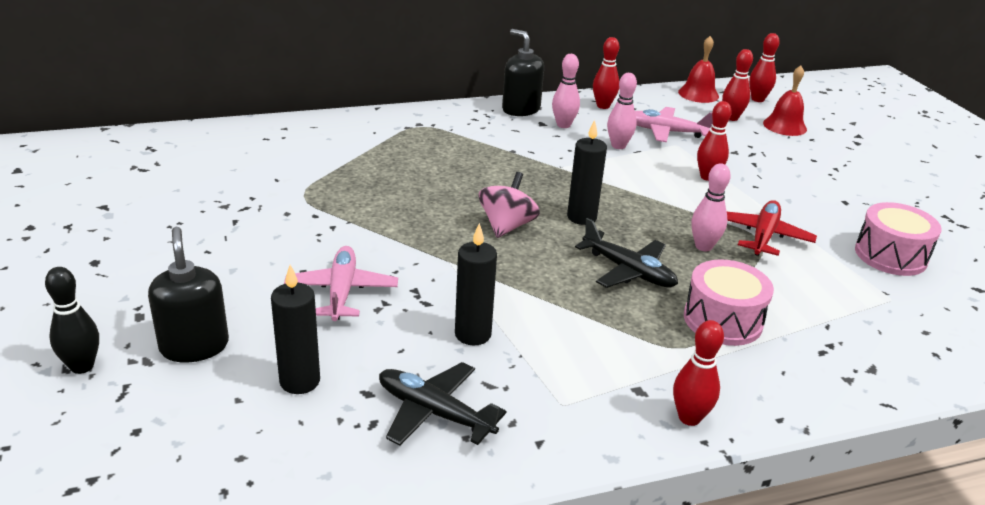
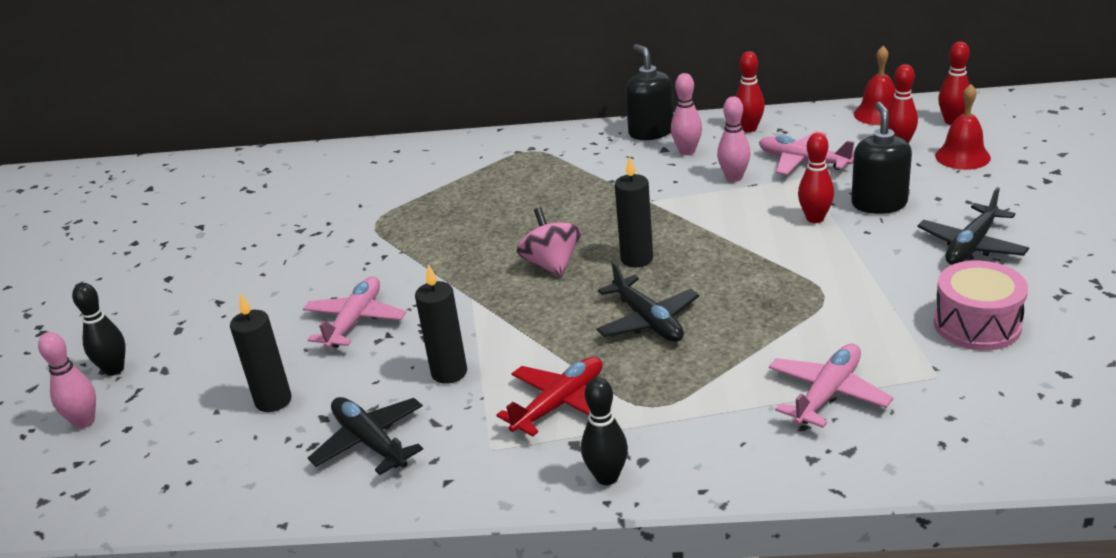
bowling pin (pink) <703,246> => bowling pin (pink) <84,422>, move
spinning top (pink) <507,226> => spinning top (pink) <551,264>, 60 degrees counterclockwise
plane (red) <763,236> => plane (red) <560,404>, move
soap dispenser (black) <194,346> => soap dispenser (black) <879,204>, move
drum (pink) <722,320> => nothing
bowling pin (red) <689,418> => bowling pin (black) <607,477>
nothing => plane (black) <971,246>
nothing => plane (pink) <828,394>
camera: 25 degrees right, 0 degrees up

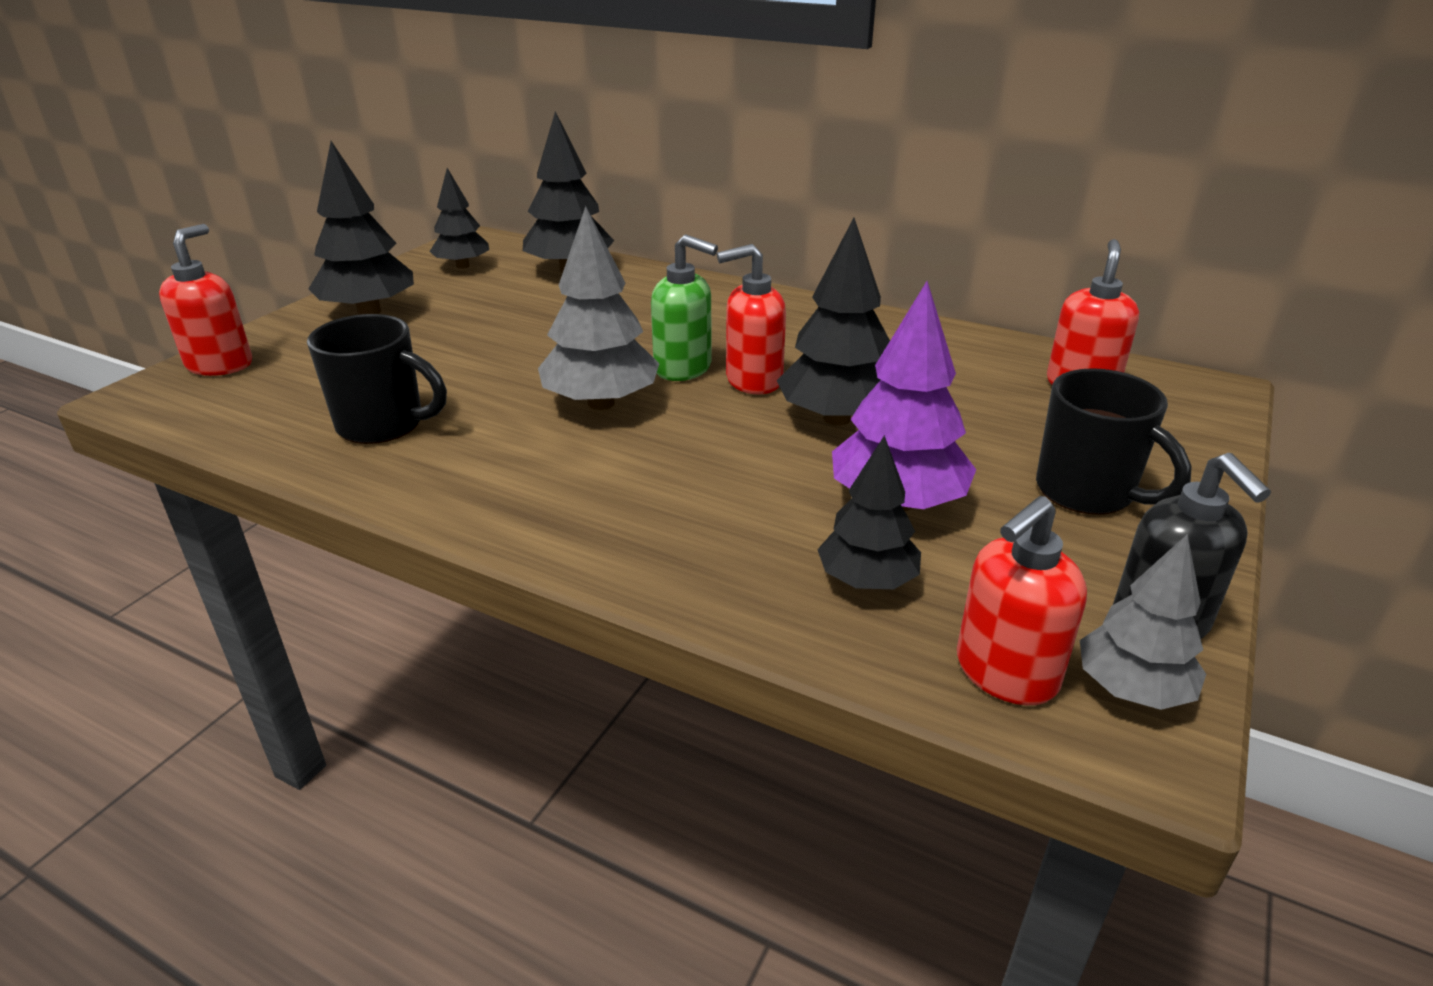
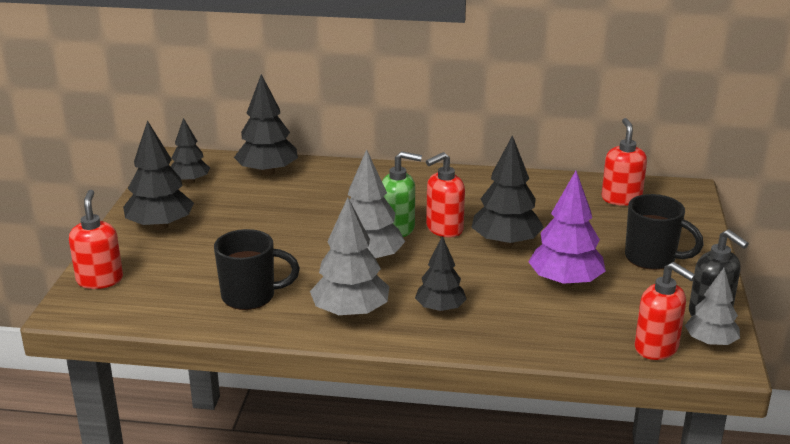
tree (black) <866,580> => tree (black) <440,309>, move
soap dispenser (red) <1005,673> => soap dispenser (red) <657,348>, 75 degrees counterclockwise
nothing => tree (grey) <350,313>
camera: 20 degrees left, 5 degrees down

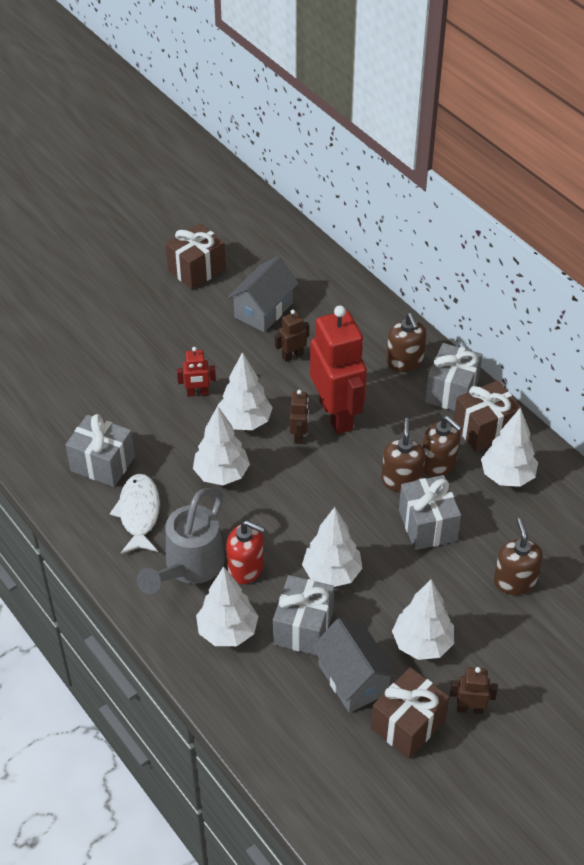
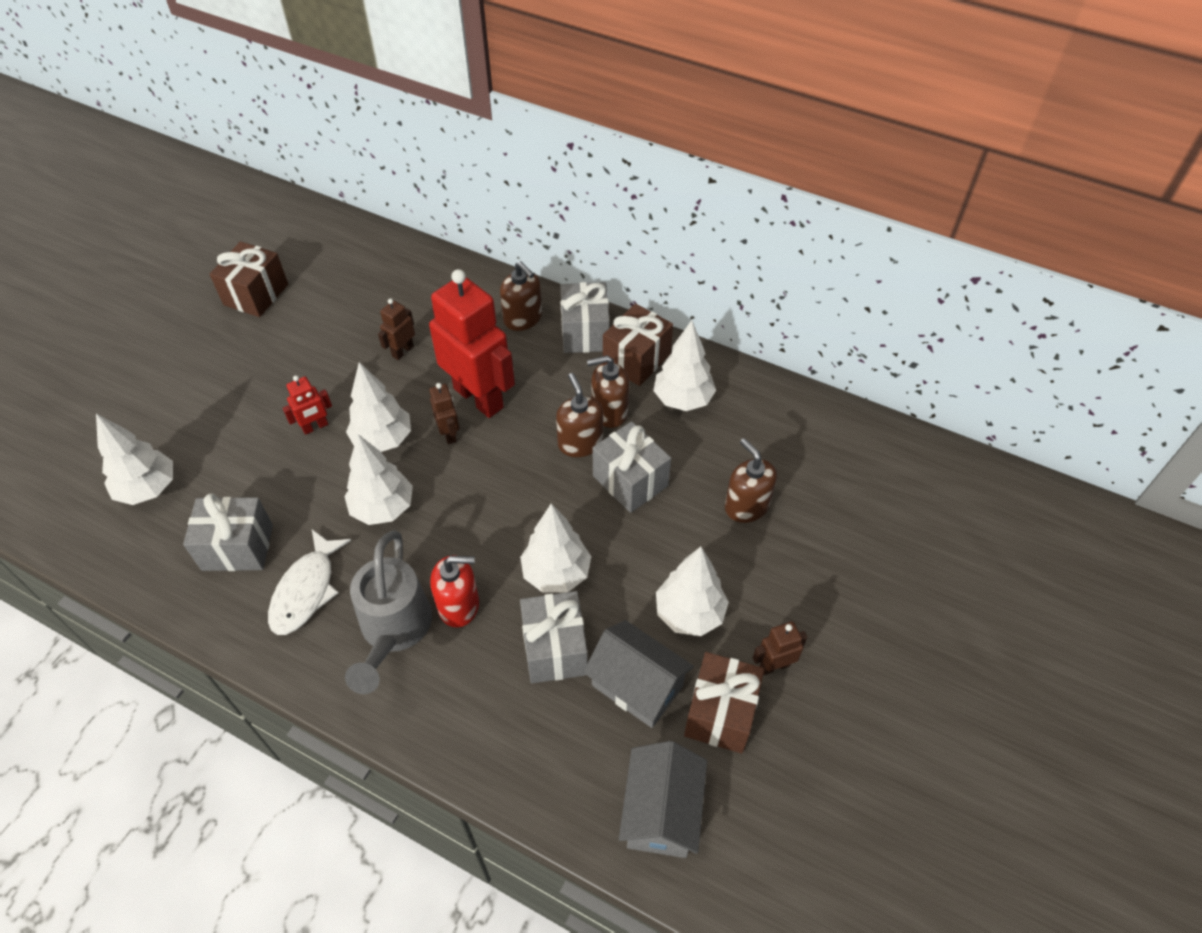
house (grey) <263,310> => house (grey) <661,812>, move
soap dispenser (brown) <438,464> => soap dispenser (brown) <609,411>, 150 degrees clockwise
fish (white) <139,513> => fish (white) <306,590>, 135 degrees counterclockwise
tree (white) <227,631> => tree (white) <148,489>, move
camera: 25 degrees left, 5 degrees up

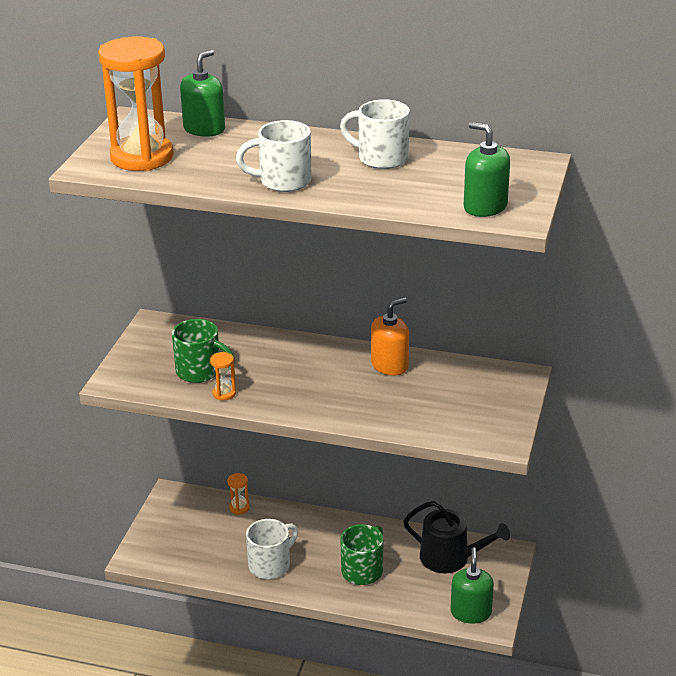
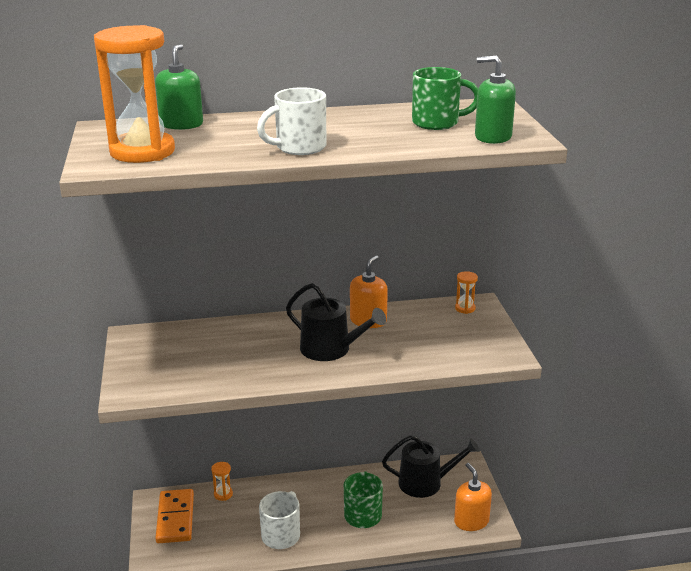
mug (white) <381,158> => nothing
mug (green) <200,372> => mug (green) <437,123>, move
hourglass (orange) <224,393> => hourglass (orange) <465,308>, move
soap dispenser (green) <471,612> => soap dispenser (orange) <471,521>
nothing => watering can (black) <331,349>
nothing => domino (orange) <175,518>
camera: 25 degrees left, 5 degrees down

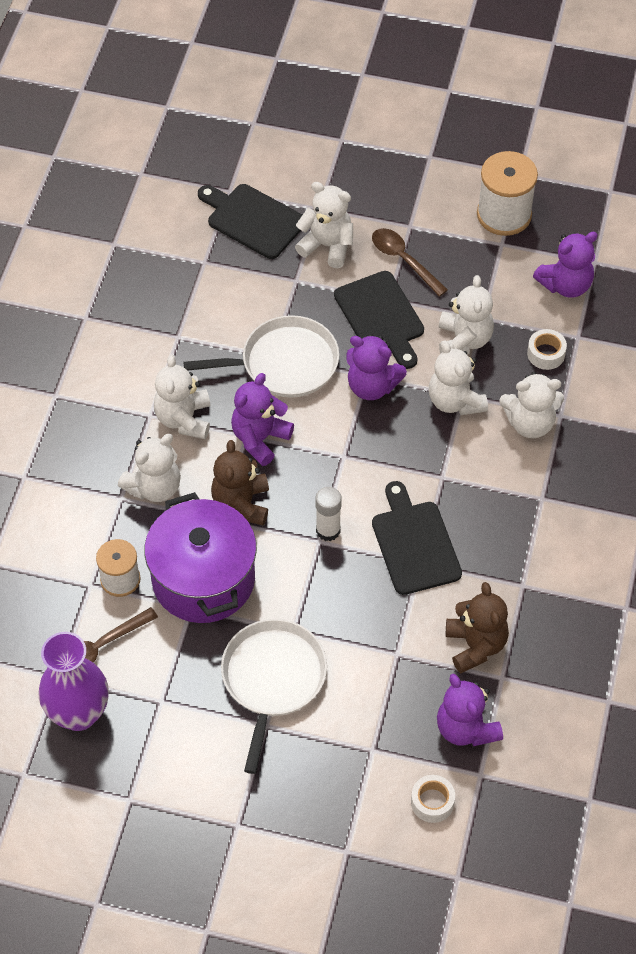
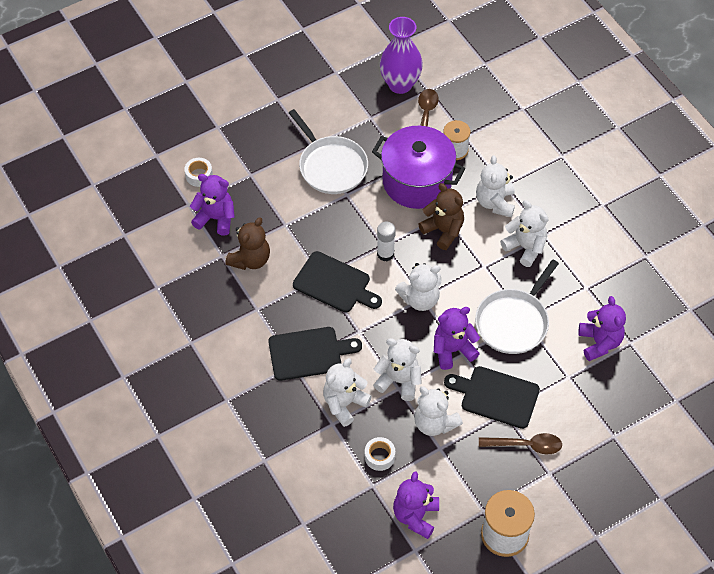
teddy bear (white) <327,246> => teddy bear (white) <420,299>, move
cutting board (black) <253,220> => cutting board (black) <309,353>, move
teddy bear (purple) <260,439> => teddy bear (purple) <599,342>, move
teddy bear (brown) <475,645> => teddy bear (brown) <250,259>, 90 degrees counterclockwise
camera: 135 degrees right, 0 degrees up

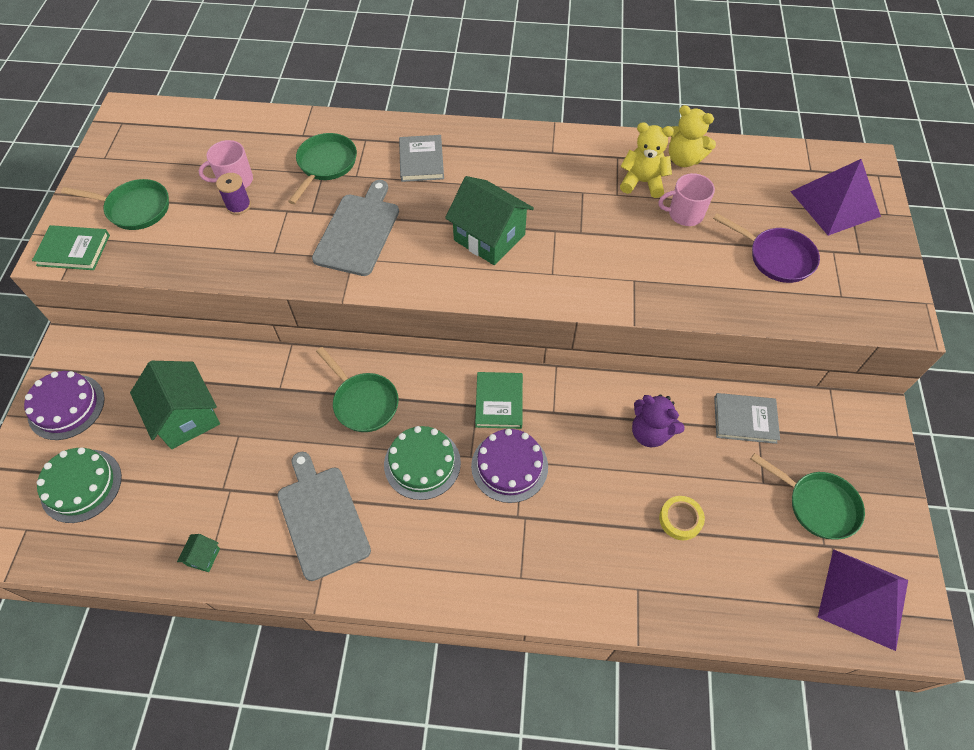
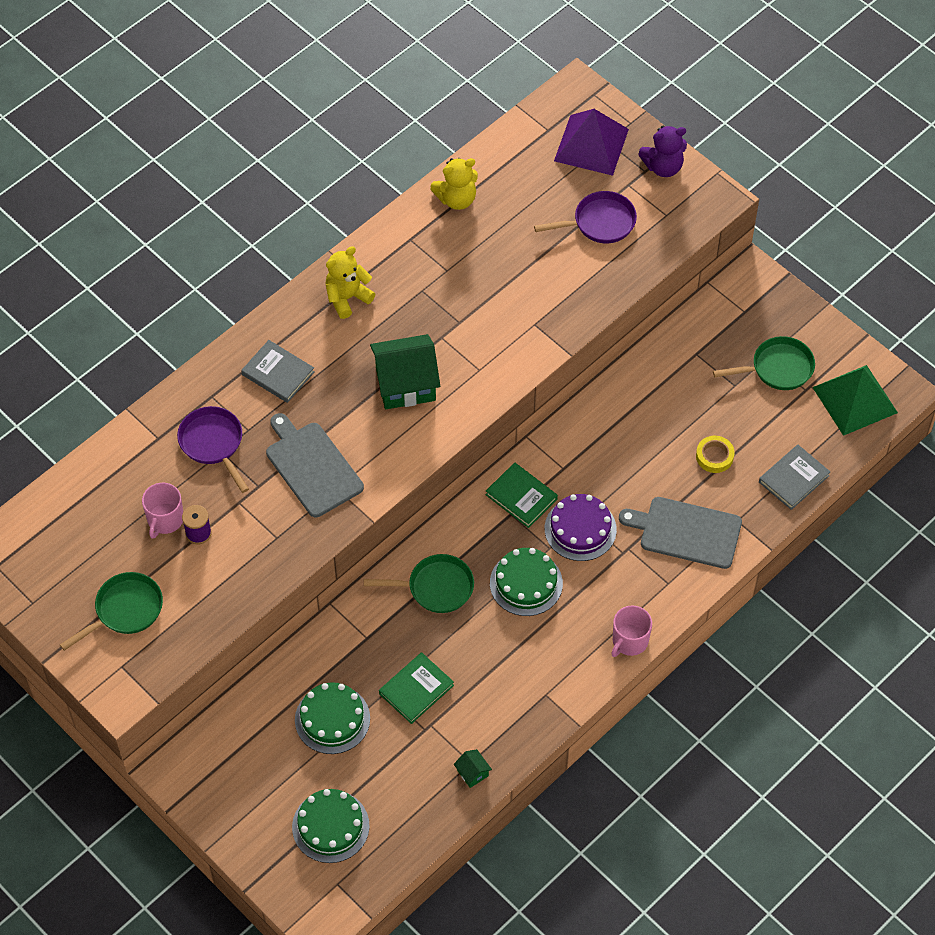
teddy bear (yellow) <642,182> => teddy bear (yellow) <347,298>, move
pan (green) <325,165> => pan (purple) <213,443>
mug (pink) <684,214> => mug (pink) <629,641>, move
book (green) <73,250> => book (green) <416,689>, move
house (green) <186,417> => cake (green) <332,719>
cake (purple) <66,406> => nothing
book (grey) <745,420> => book (grey) <794,479>, move
teddy bear (purple) <650,433> => teddy bear (purple) <663,167>, move
cutting board (grey) <322,518> => cutting board (grey) <686,532>, move
pyramid (purple) <863,598> => pyramid (green) <855,399>
camera: 50 degrees left, 0 degrees up

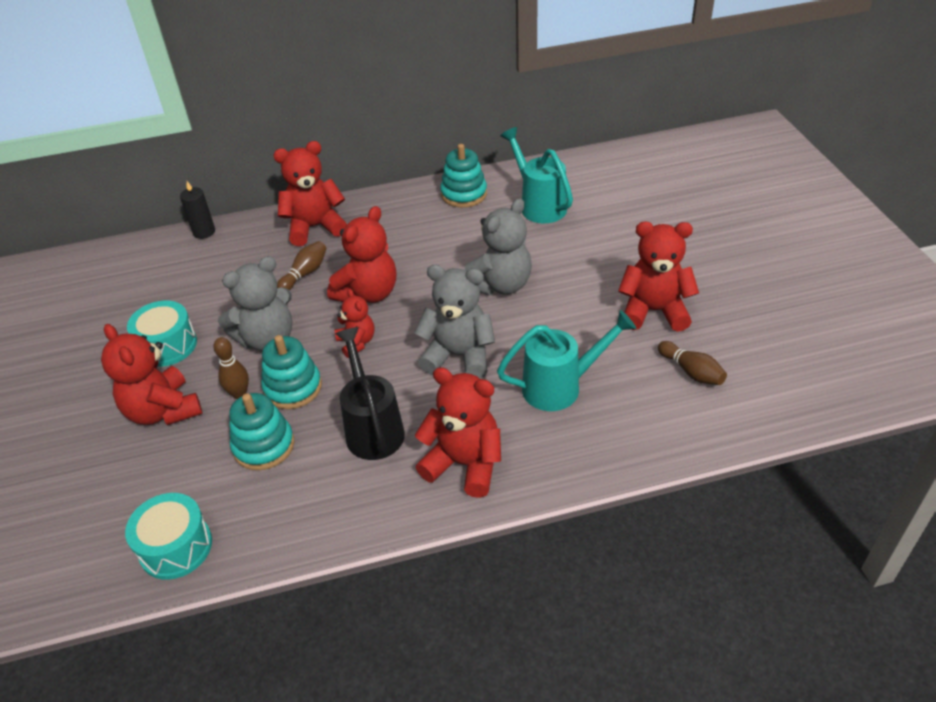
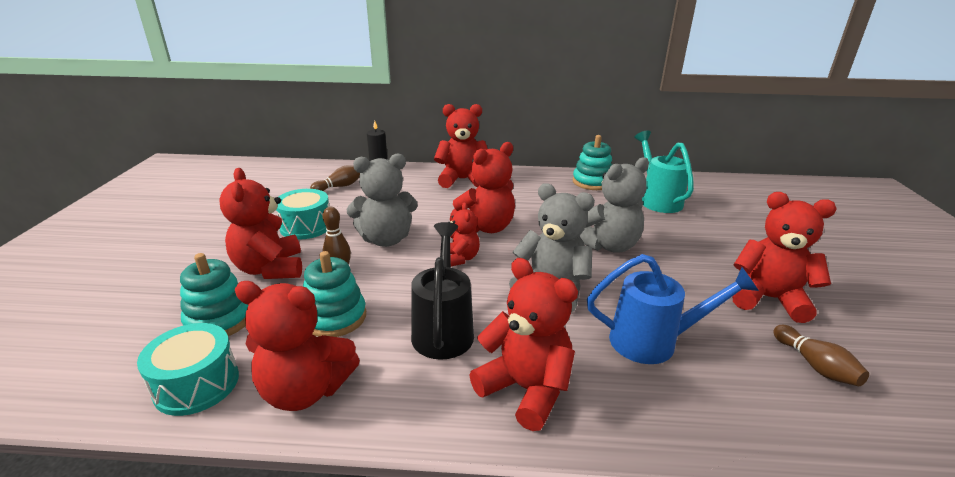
bowling pin (brown) <305,273> => bowling pin (brown) <339,186>, move
watering can (turquoise) <560,387> => watering can (blue) <653,342>
stacking toy (turquoise) <293,387> => stacking toy (turquoise) <219,320>, move
nothing => teddy bear (red) <305,390>
camera: 15 degrees right, 15 degrees down

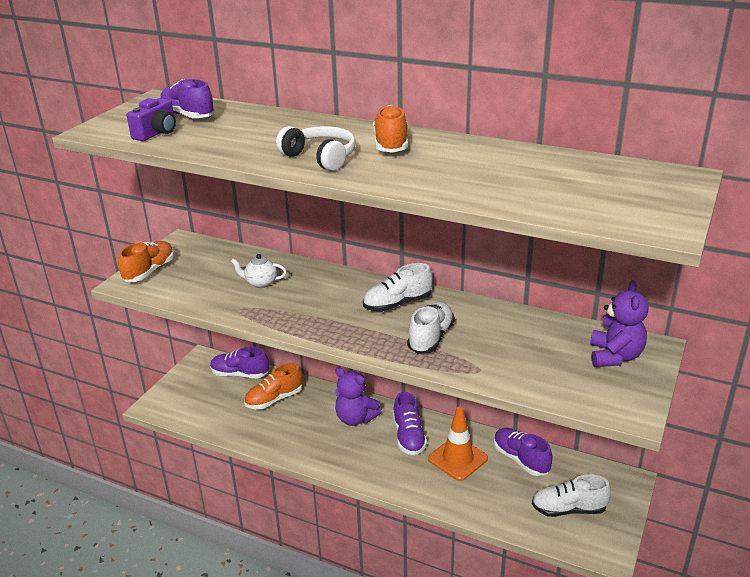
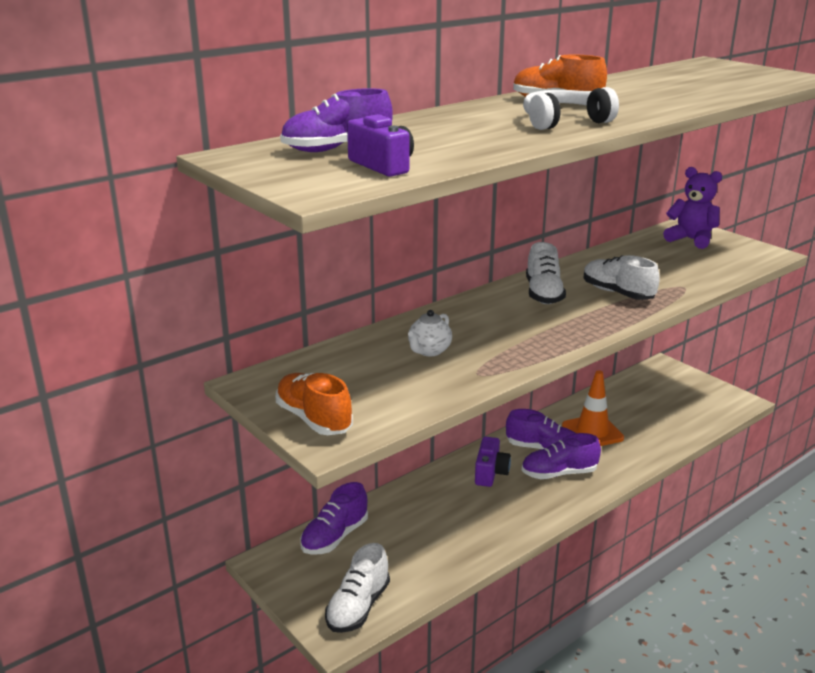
shoe (orange) <274,399> => nothing
teddy bear (purple) <355,418> => camera (purple) <490,473>
shoe (purple) <520,459> => shoe (purple) <559,473>, move
shoe (white) <568,509> => shoe (white) <358,607>, move
camera: 65 degrees left, 5 degrees down

